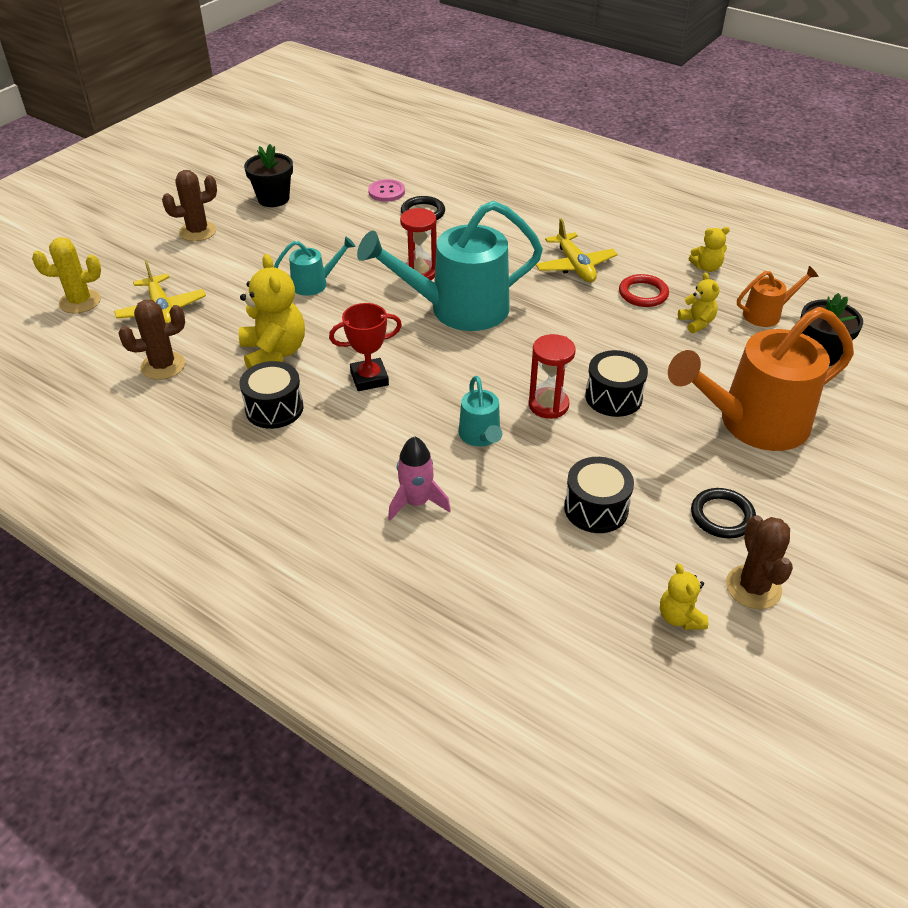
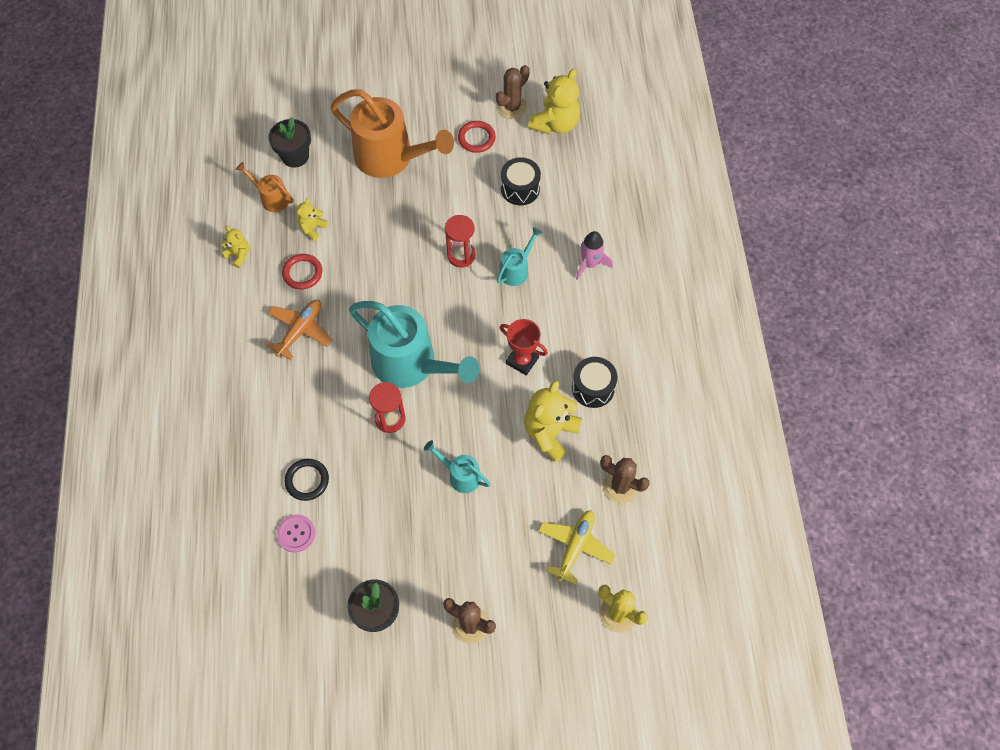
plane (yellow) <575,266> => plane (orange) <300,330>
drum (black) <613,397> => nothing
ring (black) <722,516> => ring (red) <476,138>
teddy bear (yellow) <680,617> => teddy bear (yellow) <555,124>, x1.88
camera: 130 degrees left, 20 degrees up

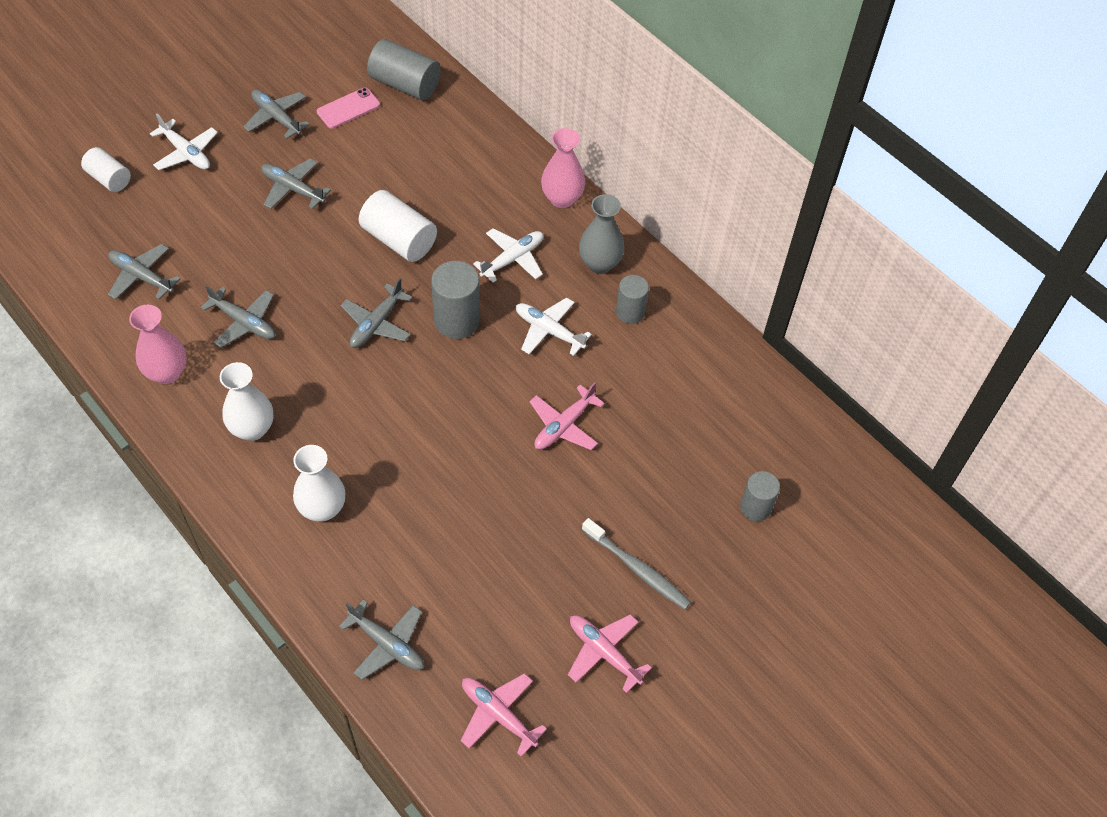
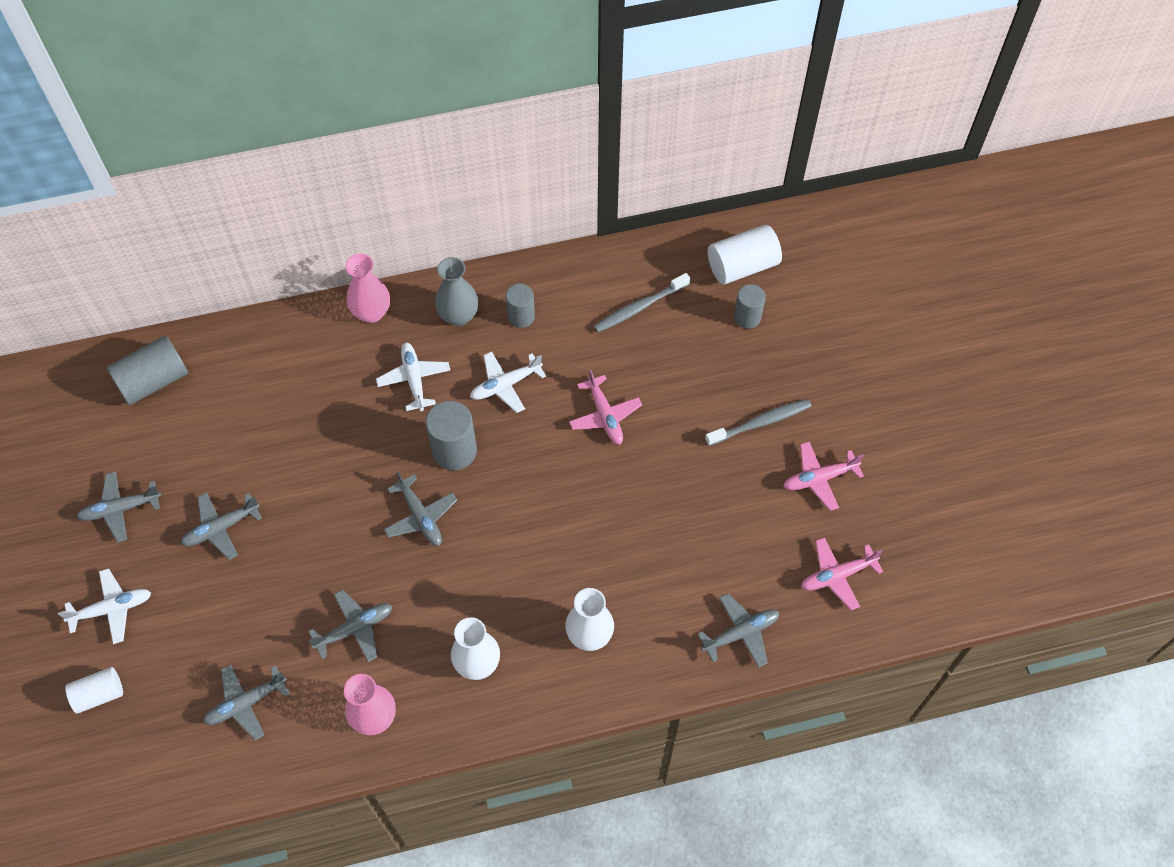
phone (pink) <348,108> => nothing
cylinder (white) <399,240> => cylinder (white) <742,266>, move
nothing => toothbrush (grey) <639,307>
camera: 60 degrees left, 5 degrees up

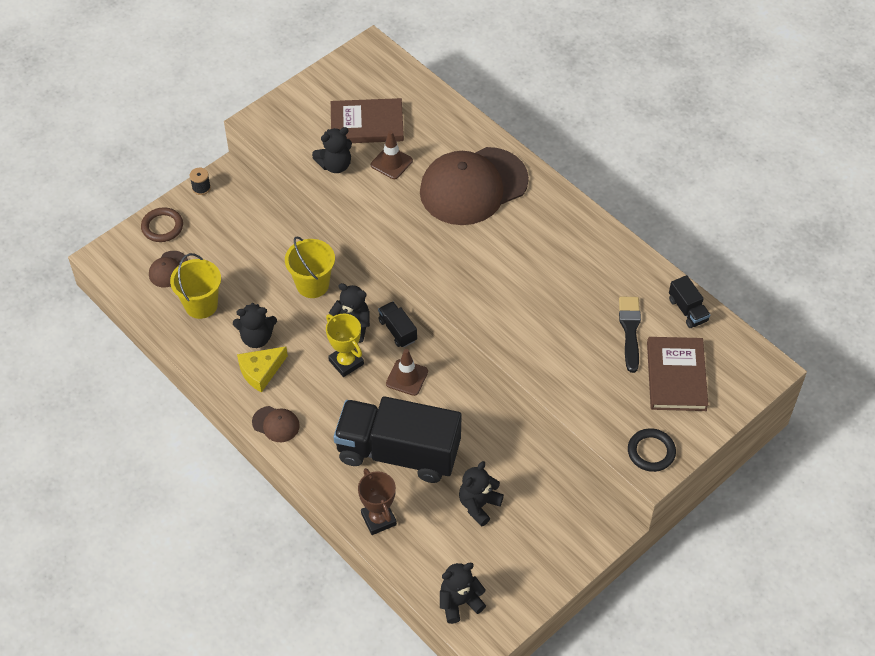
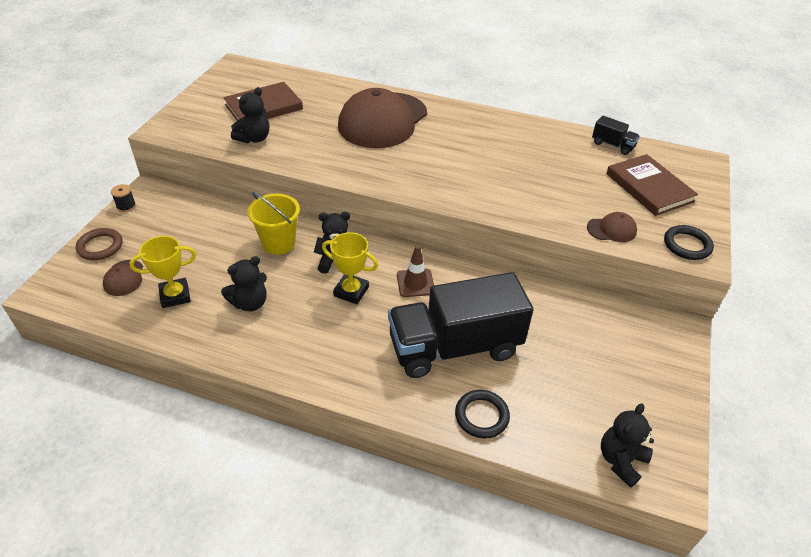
traffic cone (brown) <391,163> => nothing
bucket (yellow) <201,305> => trophy (yellow) <175,296>
brush (black) <630,330> => nothing
truck (black) <397,330> => nothing
cheese (yellow) <261,371> => nothing
cap (brown) <276,424> => cap (brown) <611,229>, move
teddy bear (black) <479,505> => nothing
trophy (brown) <378,519> => ring (black) <481,416>
camera: 30 degrees left, 10 degrees down

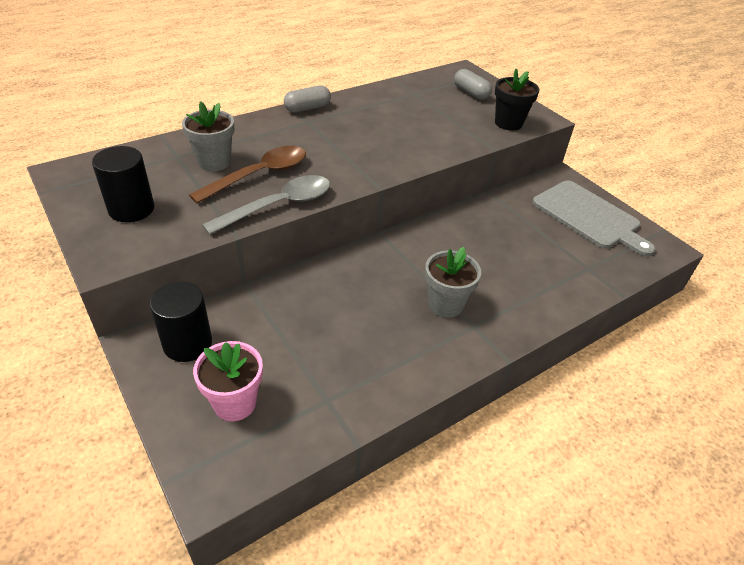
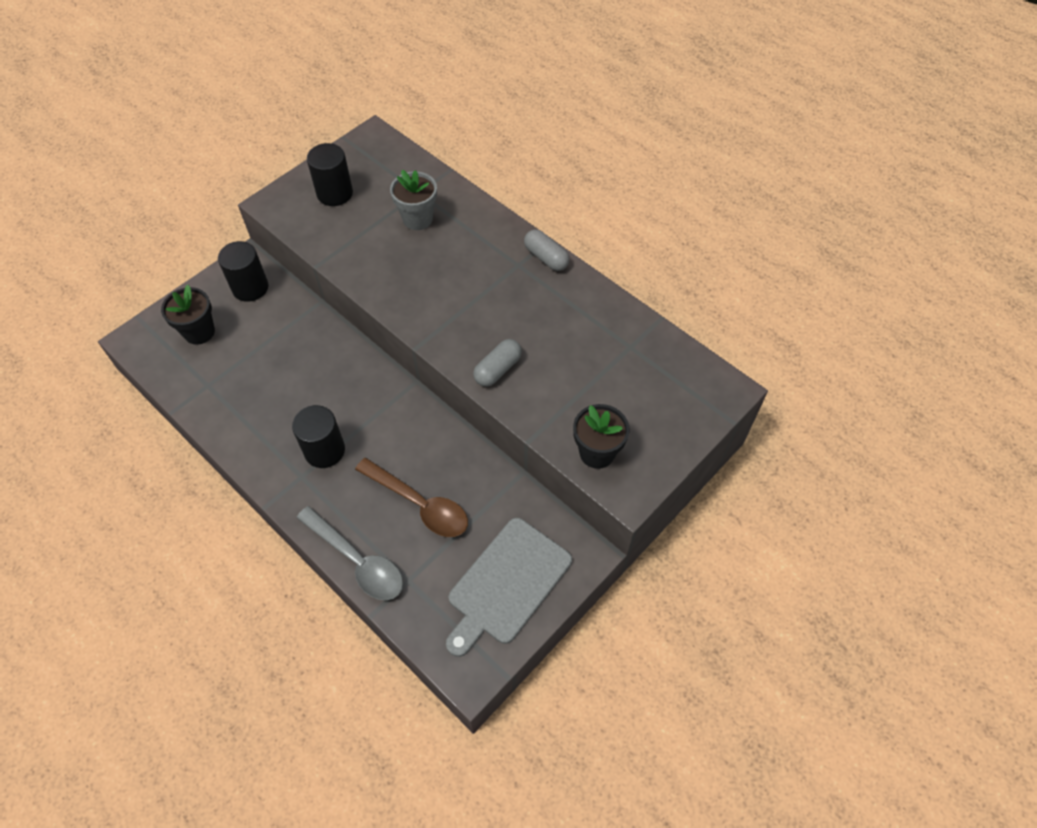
capsule (grey) <471,93> => capsule (grey) <497,369>, move
spoon (brown) <259,175> => spoon (brown) <419,504>, move
spoon (grey) <279,206> => spoon (grey) <357,561>, move
flower pot (grey) <445,304> => cylinder (black) <324,450>
flower pot (pink) <235,403> => flower pot (black) <199,332>
camera: 80 degrees right, 15 degrees up

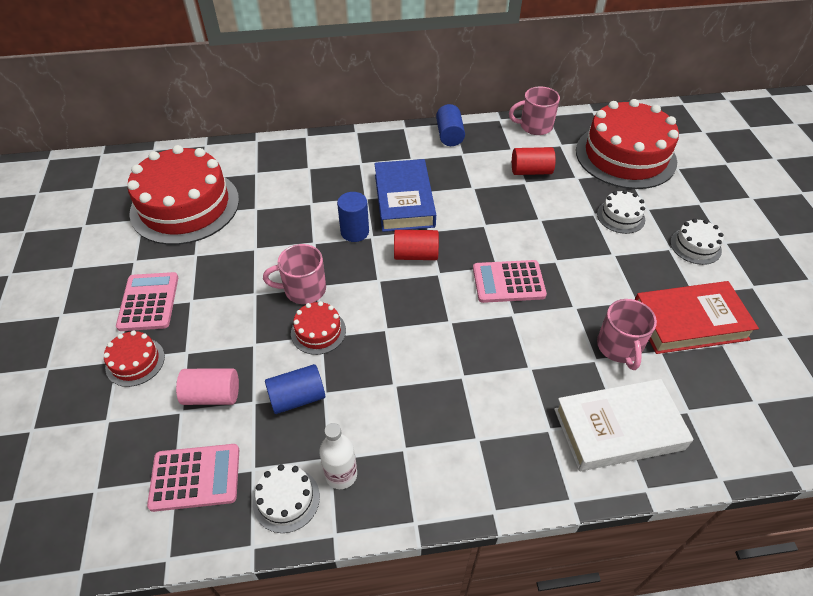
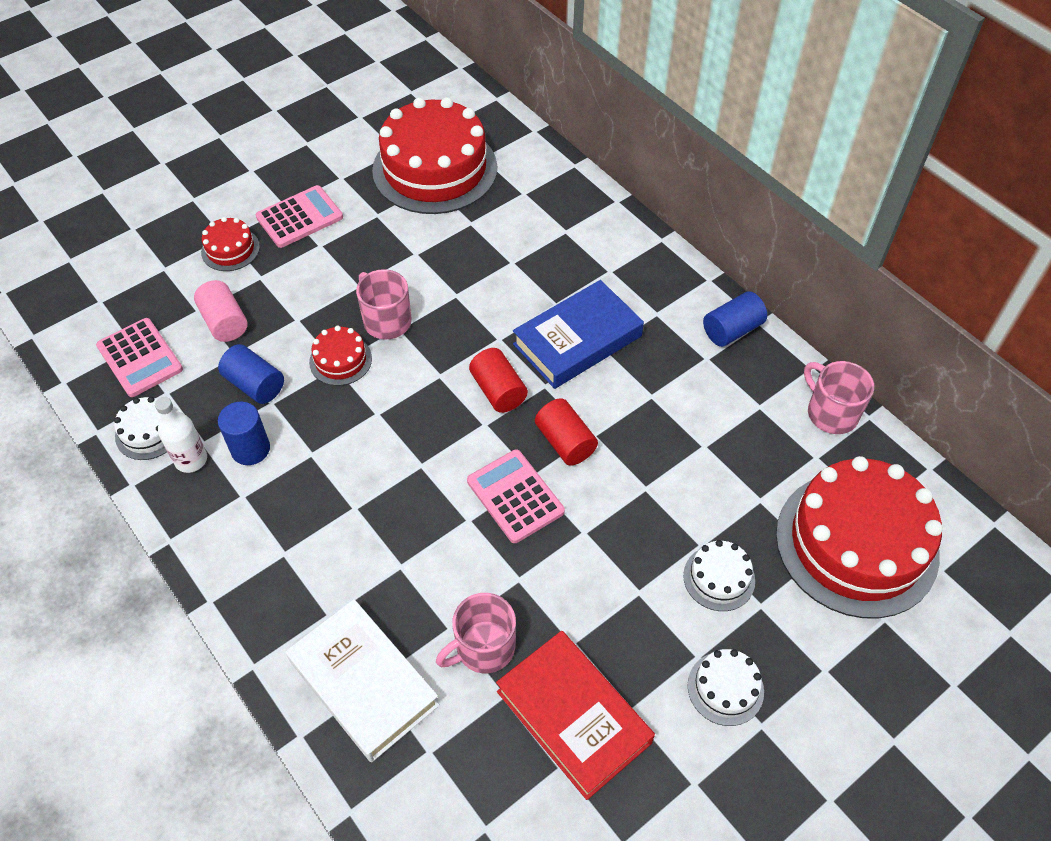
cylinder (red) <531,171> => cylinder (red) <565,442>, move
cylinder (blue) <354,232> => cylinder (blue) <250,449>, move
camera: 60 degrees right, 5 degrees up

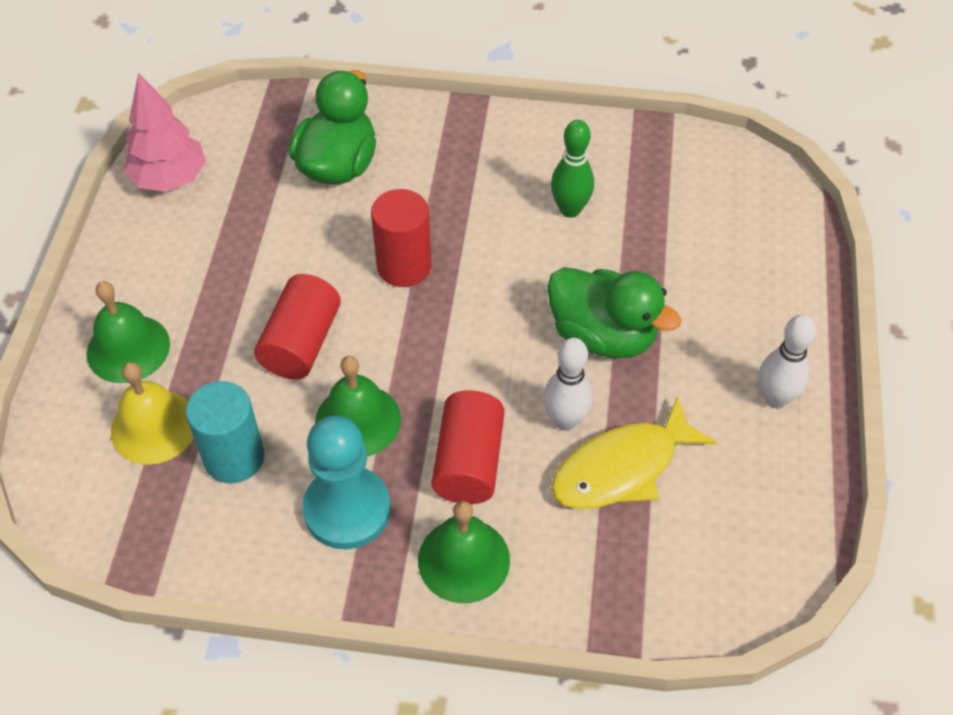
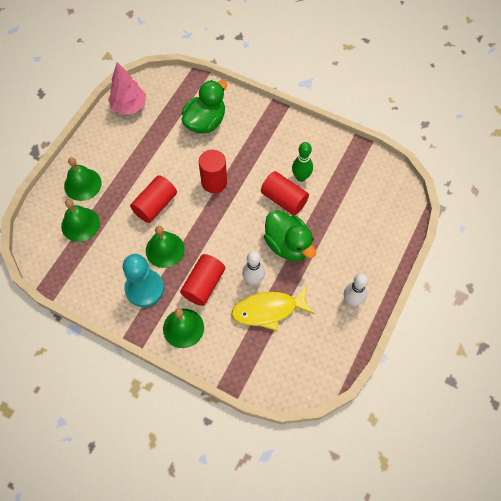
bell (yellow) <154,426> => bell (green) <80,224>
cylinder (turquoise) <234,457> => nothing
nothing => cylinder (red) <284,199>
camera: 20 degrees right, 10 degrees up

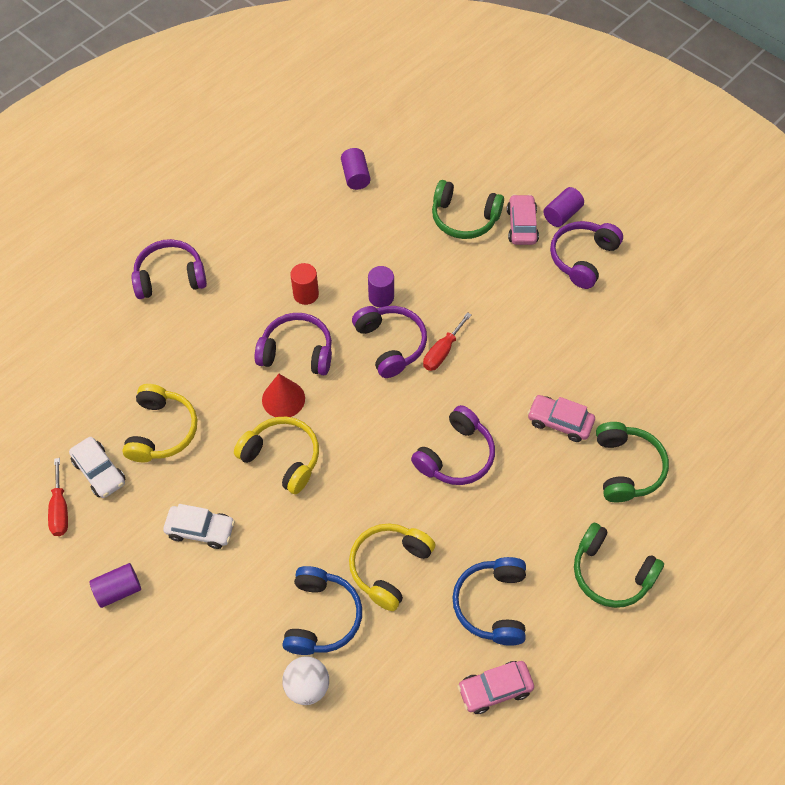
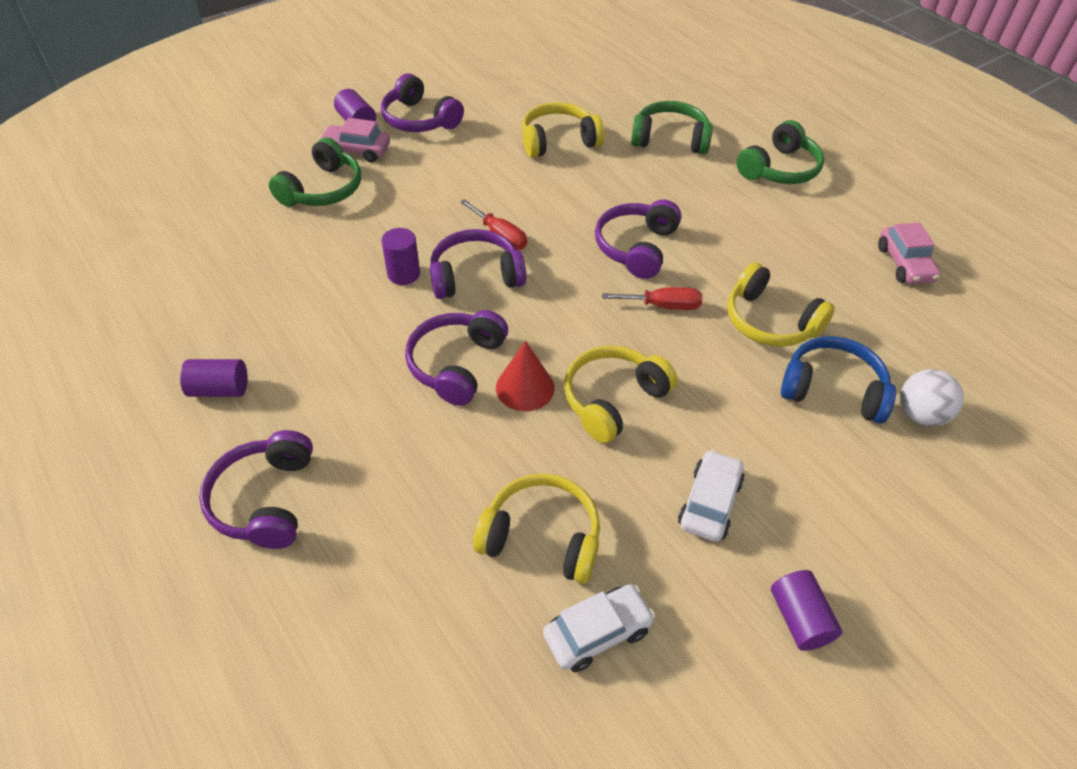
cylinder (purple) <355,176> => cylinder (purple) <219,389>, move
cylinder (red) <306,294> => nothing
car (pink) <559,422> => nothing
headphones (purple) <455,455> => headphones (purple) <637,247>, 120 degrees counterclockwise
screwdriver (red) <60,509> => screwdriver (red) <663,306>, move
headphones (blue) <492,605> => nothing
nothing => headphones (yellow) <558,141>
camera: 80 degrees left, 10 degrees down

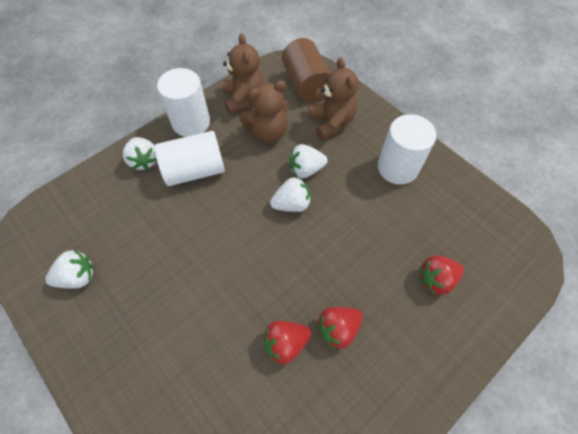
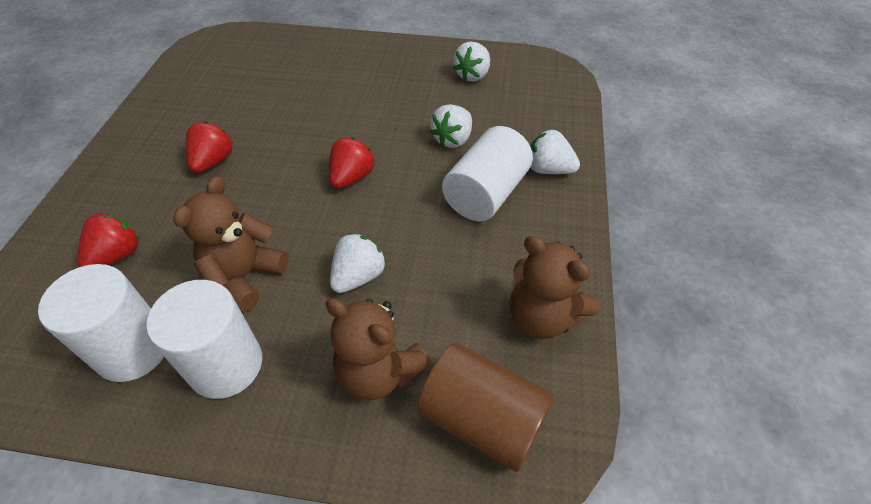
cylinder (white) <191,122> => cylinder (white) <133,349>, move
teddy bear (brown) <268,132> => teddy bear (brown) <244,276>, move
strawberry (white) <291,204> => strawberry (white) <453,139>, move
strawberry (red) <286,343> => strawberry (red) <352,177>, move
camera: 140 degrees right, 10 degrees down

